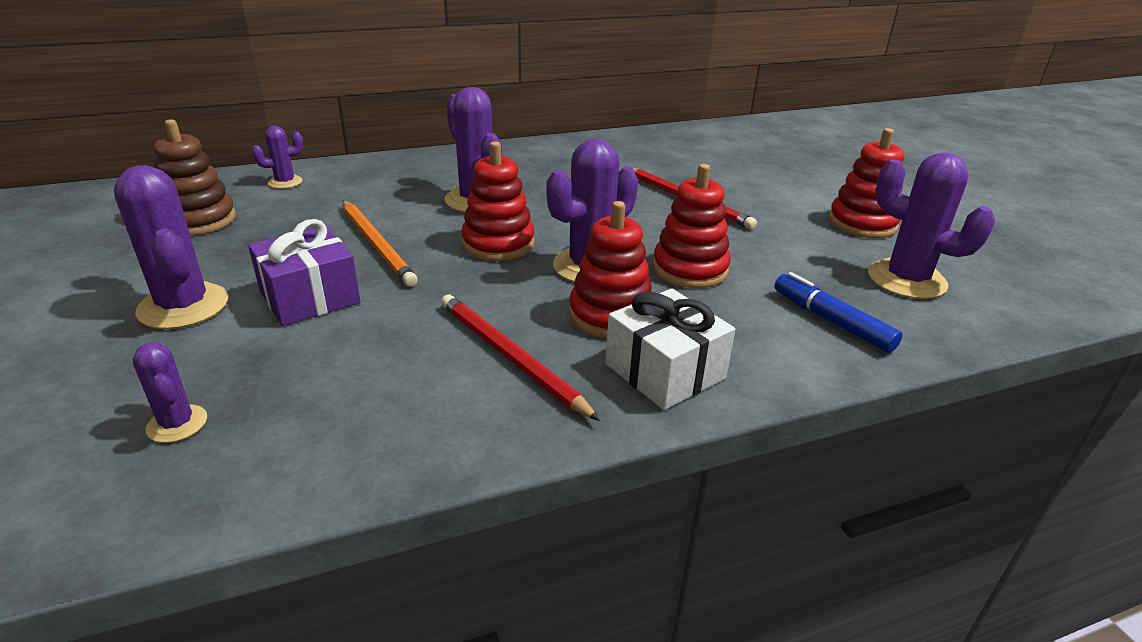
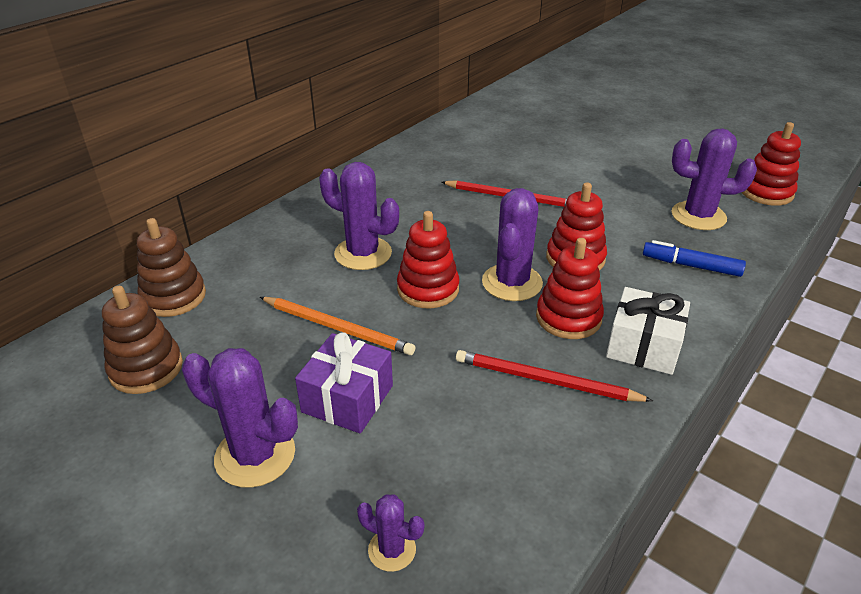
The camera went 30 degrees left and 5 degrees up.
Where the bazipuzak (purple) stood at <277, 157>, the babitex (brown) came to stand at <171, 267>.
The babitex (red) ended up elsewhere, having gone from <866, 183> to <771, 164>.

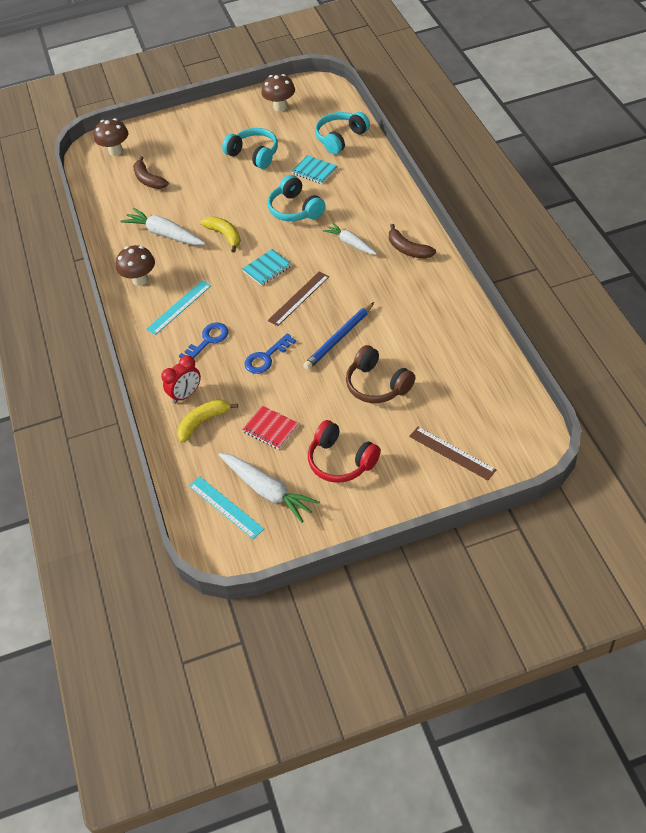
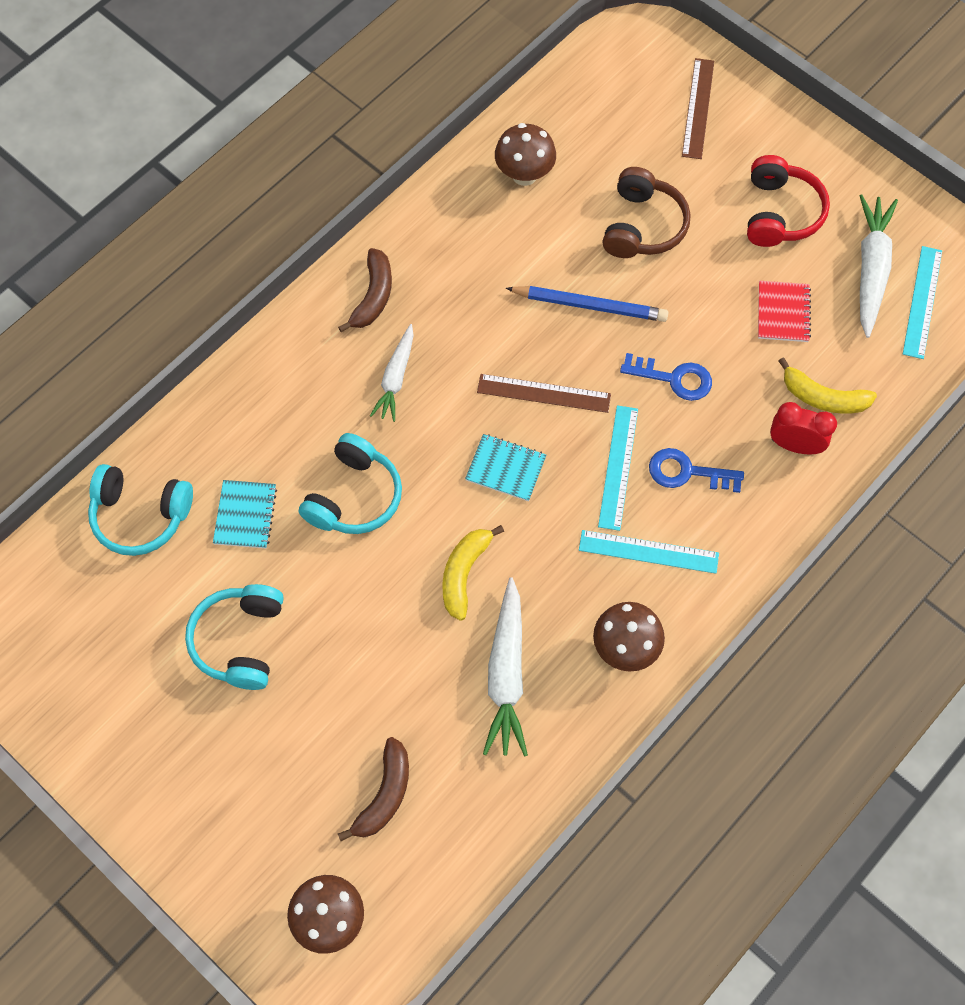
The camera went 125 degrees left and 15 degrees up.
The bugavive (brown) ended up elsewhere, having gone from <278, 92> to <525, 154>.
The second view gained the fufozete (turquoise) at <618, 468>.

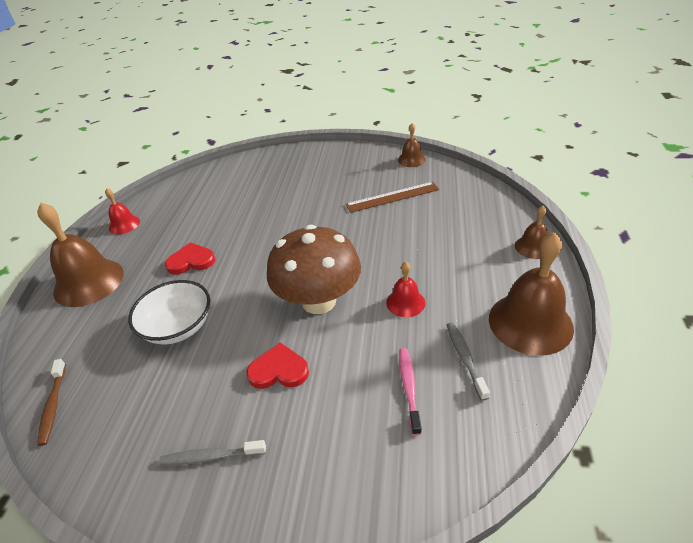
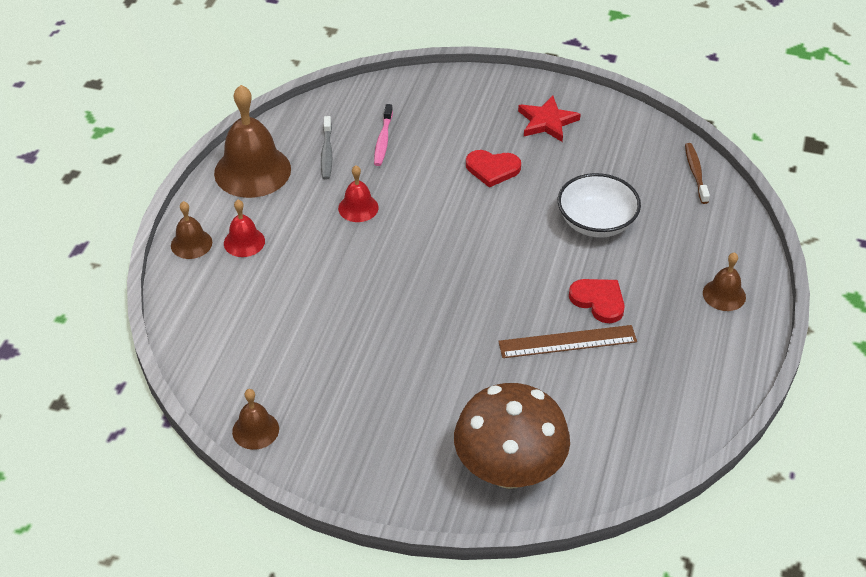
The camera went 175 degrees left and 5 degrees up.
The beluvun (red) ended up elsewhere, having gone from <122, 211> to <244, 228>.
The bugavive (brown) ended up elsewhere, having gone from <314, 269> to <512, 436>.
The fufozete (brown) ended up elsewhere, having gone from <392, 197> to <567, 341>.
Where the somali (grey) stood at <212, 452>, the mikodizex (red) came to stand at <549, 119>.
The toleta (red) at <190, 258> ended up facing another way, 135 degrees counterclockwise from before.
The size of the beluvun (brown) at <80, 255> changed by a factor of 0.51.

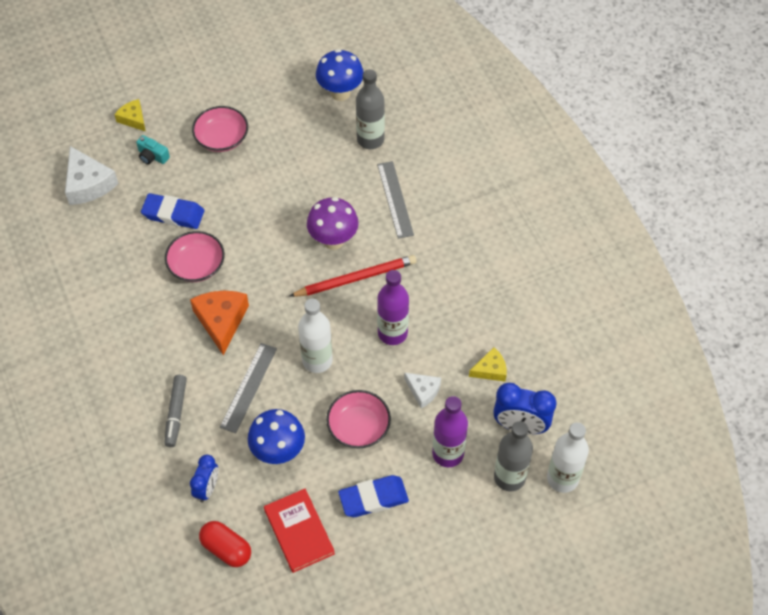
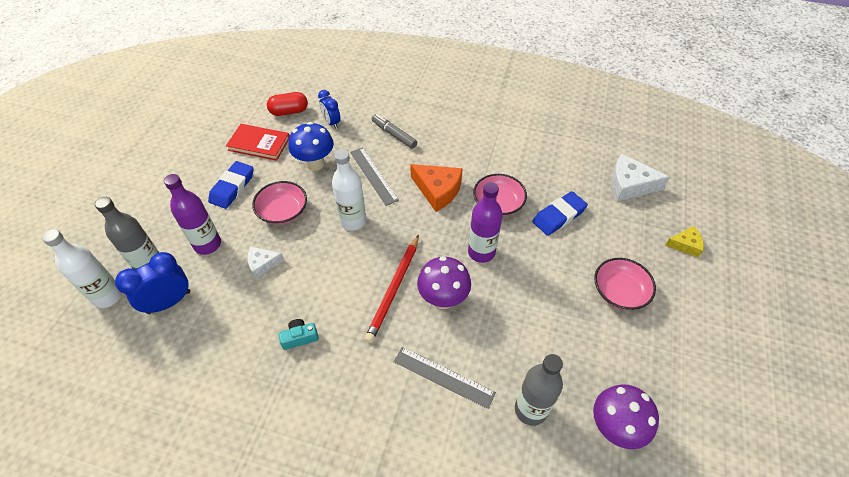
The camera went 130 degrees right and 5 degrees down.
The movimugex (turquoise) ended up elsewhere, having gone from <153, 150> to <298, 334>.
The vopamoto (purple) ended up elsewhere, having gone from <393, 307> to <485, 222>.
What was the bugavive (blue) at <340, 75> turned into the bugavive (purple) at <626, 416>.
The second view lost the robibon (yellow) at <488, 364>.

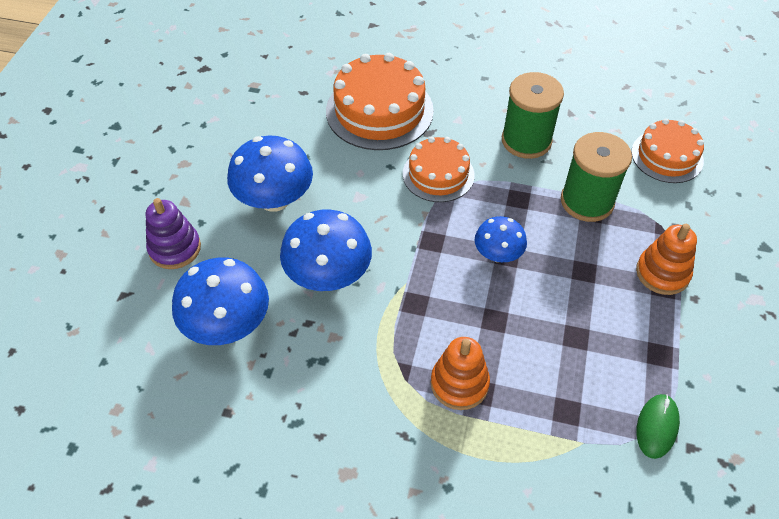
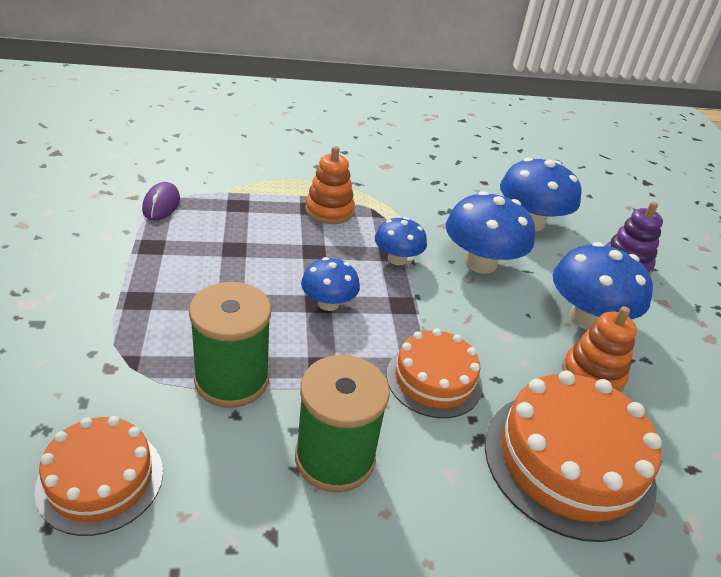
The camera went 155 degrees right and 15 degrees down.
What was the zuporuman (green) at <658, 426> turned into the zuporuman (purple) at <161, 201>.
The second view gained the bugavive (blue) at <401, 241>.
The babitex (orange) ended up elsewhere, having gone from <666, 259> to <599, 349>.

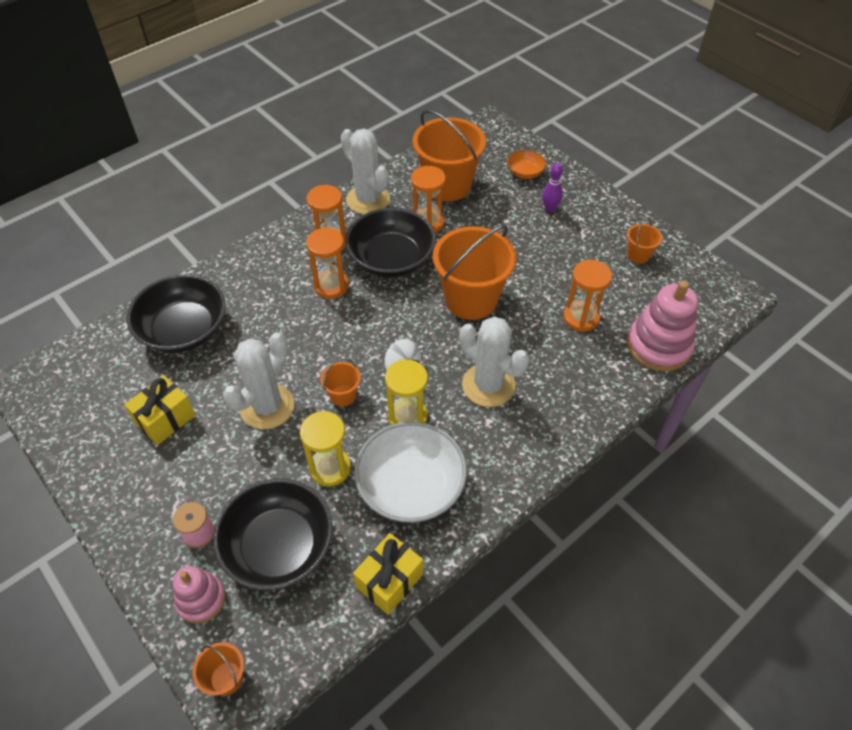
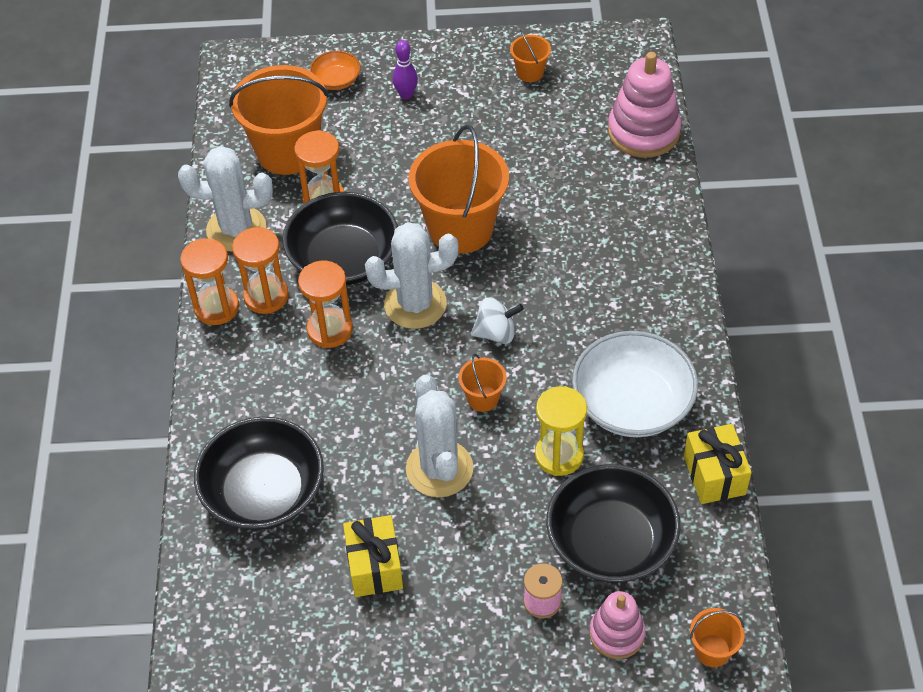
The camera went 50 degrees left and 0 degrees up.
The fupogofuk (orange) ended up elsewhere, having gone from <587, 296> to <209, 281>.
The bazipuzak (white) ended up elsewhere, having gone from <494, 362> to <412, 275>.
The second view lost the fupogofuk (yellow) at <406, 392>.

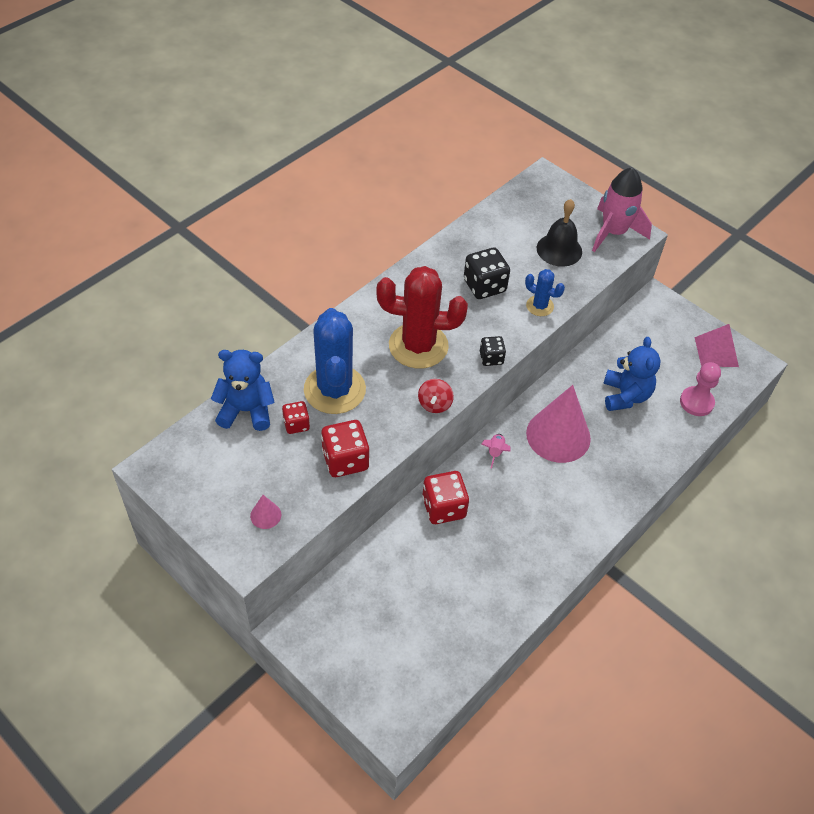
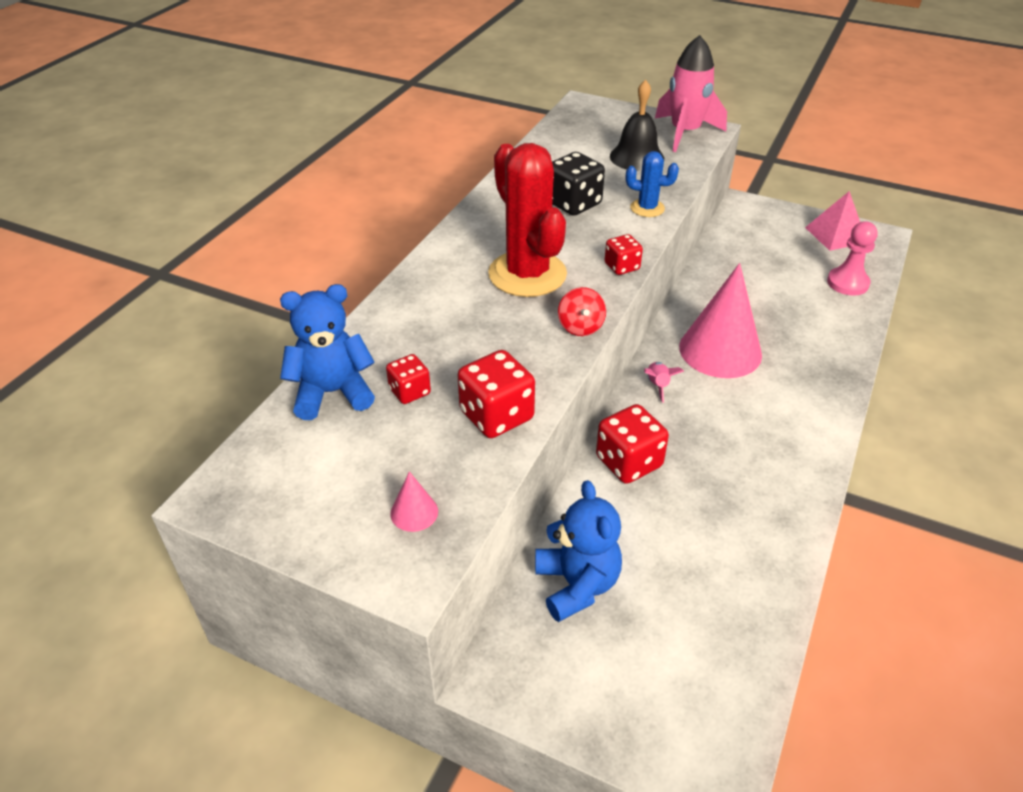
The camera went 15 degrees left and 10 degrees down.
The bazipuzak (red) at <422, 317> ended up facing another way, 75 degrees clockwise from before.
The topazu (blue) ended up elsewhere, having gone from <632, 374> to <578, 551>.
What was the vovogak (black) at <493, 351> turned into the vovogak (red) at <624, 254>.
The second view lost the bazipuzak (blue) at <335, 361>.

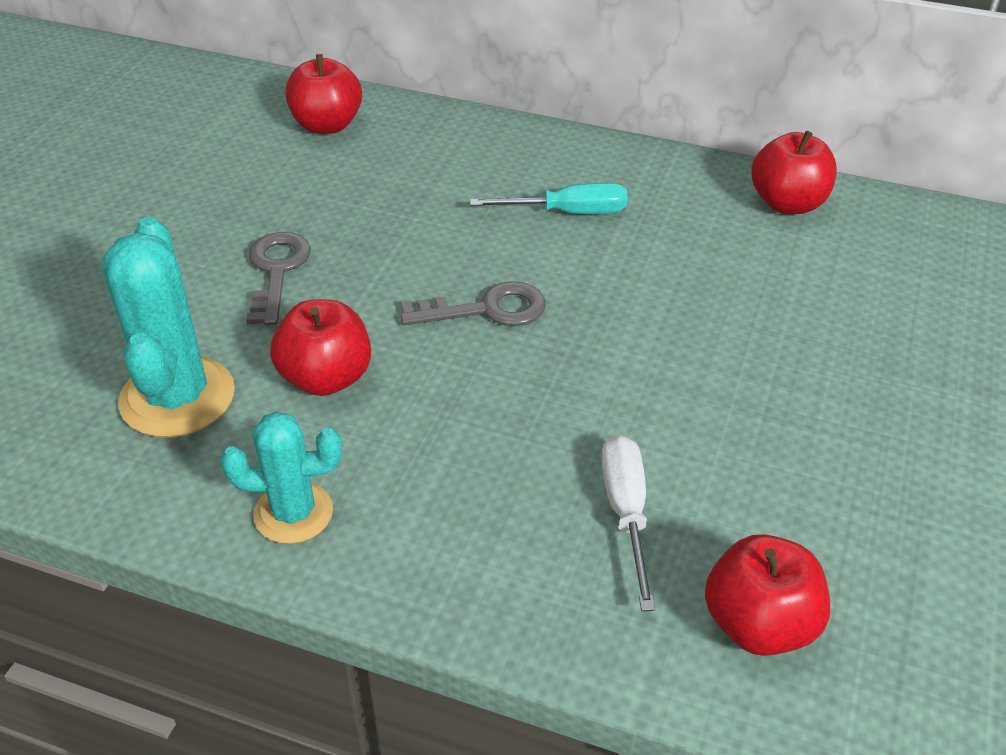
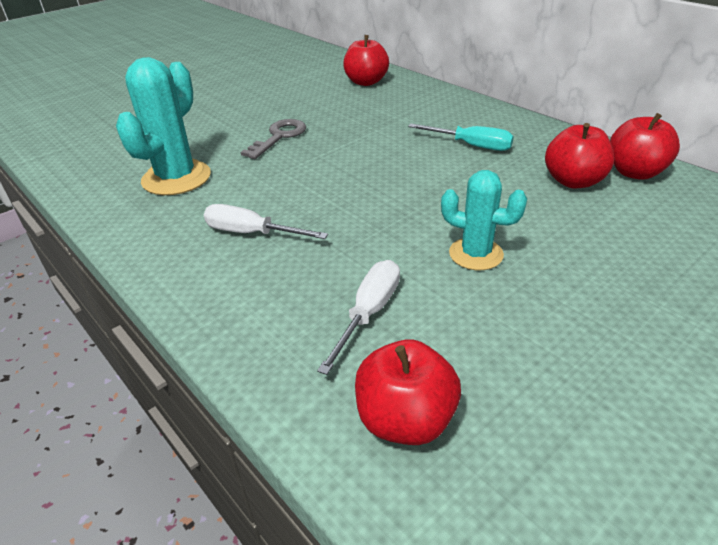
The camera went 30 degrees right and 5 degrees down.
The second view gained the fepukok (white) at <266, 221>.
The bazipuzak (turquoise) ended up elsewhere, having gone from <281, 477> to <484, 220>.
The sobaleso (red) ended up elsewhere, having gone from <320, 347> to <579, 155>.
The second view lost the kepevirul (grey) at <473, 303>.

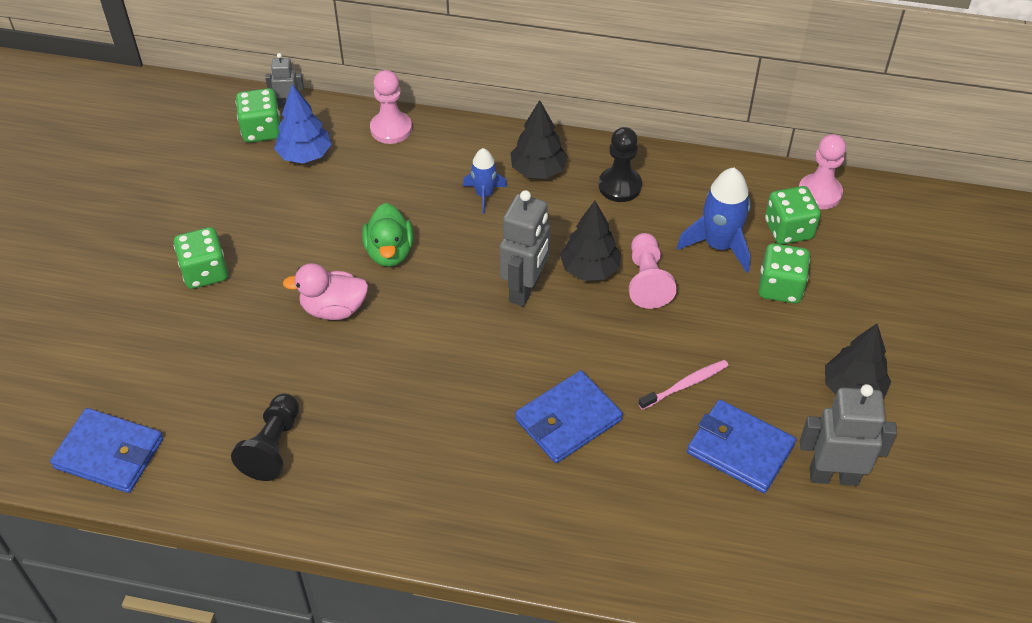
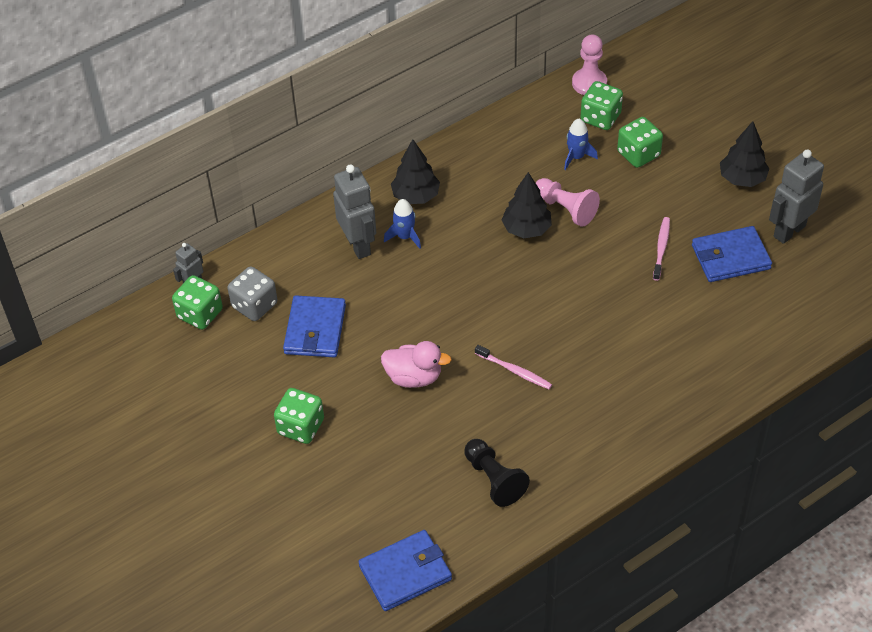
The camera went 45 degrees left and 0 degrees up.
Where the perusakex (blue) stood at <303, 124>, the vovogak (grey) came to stand at <253, 293>.
The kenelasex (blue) ended up elsewhere, having gone from <569, 416> to <314, 326>.
The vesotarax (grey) ended up elsewhere, having gone from <524, 248> to <354, 212>.
The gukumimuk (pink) at <325, 291> ended up facing another way, 120 degrees counterclockwise from before.
The second view gained the somali (pink) at <513, 367>.
The size of the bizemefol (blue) at <713, 220> changed by a factor of 0.61.
The second view lost the gukumimuk (green) at <388, 235>.
The second view lost the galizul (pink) at <391, 107>.
The second view lost the galizul (black) at <620, 164>.

